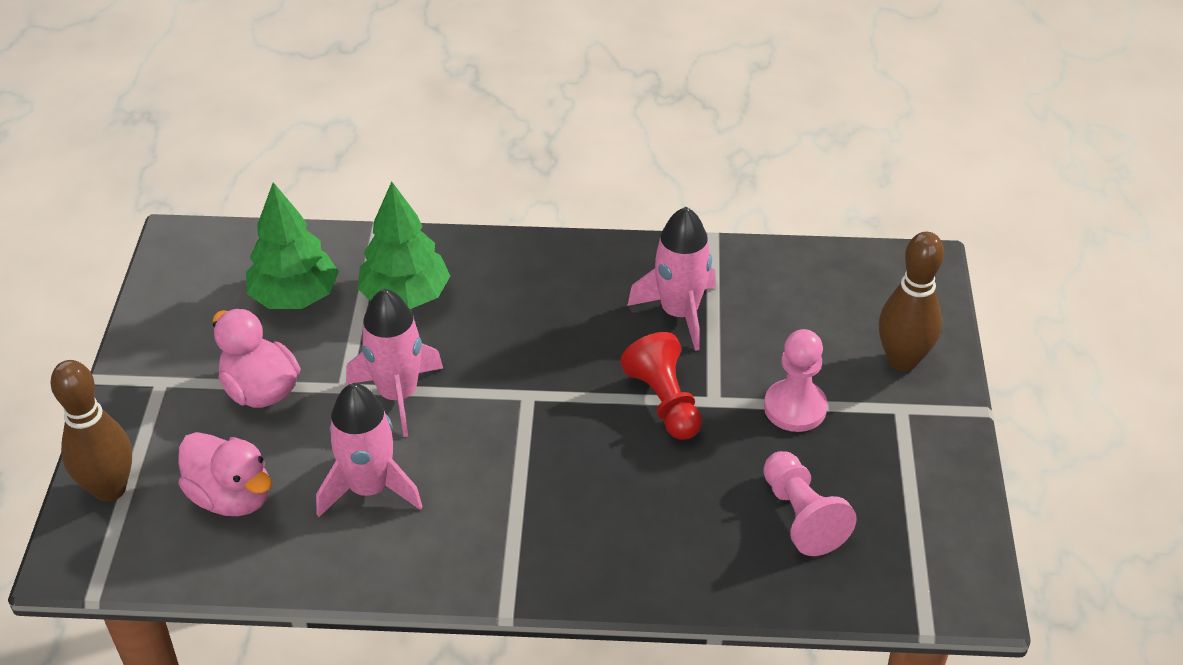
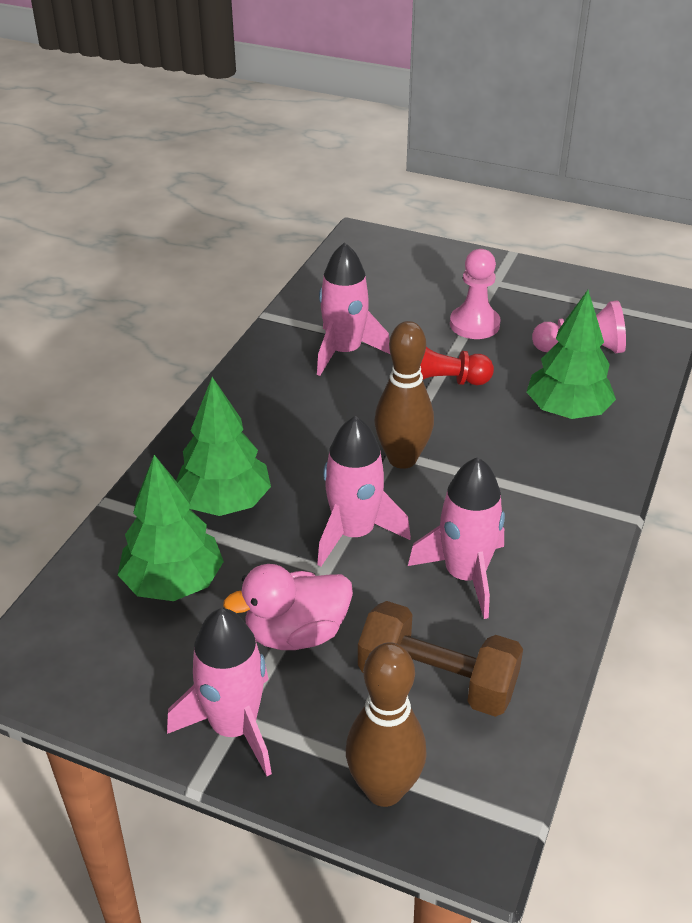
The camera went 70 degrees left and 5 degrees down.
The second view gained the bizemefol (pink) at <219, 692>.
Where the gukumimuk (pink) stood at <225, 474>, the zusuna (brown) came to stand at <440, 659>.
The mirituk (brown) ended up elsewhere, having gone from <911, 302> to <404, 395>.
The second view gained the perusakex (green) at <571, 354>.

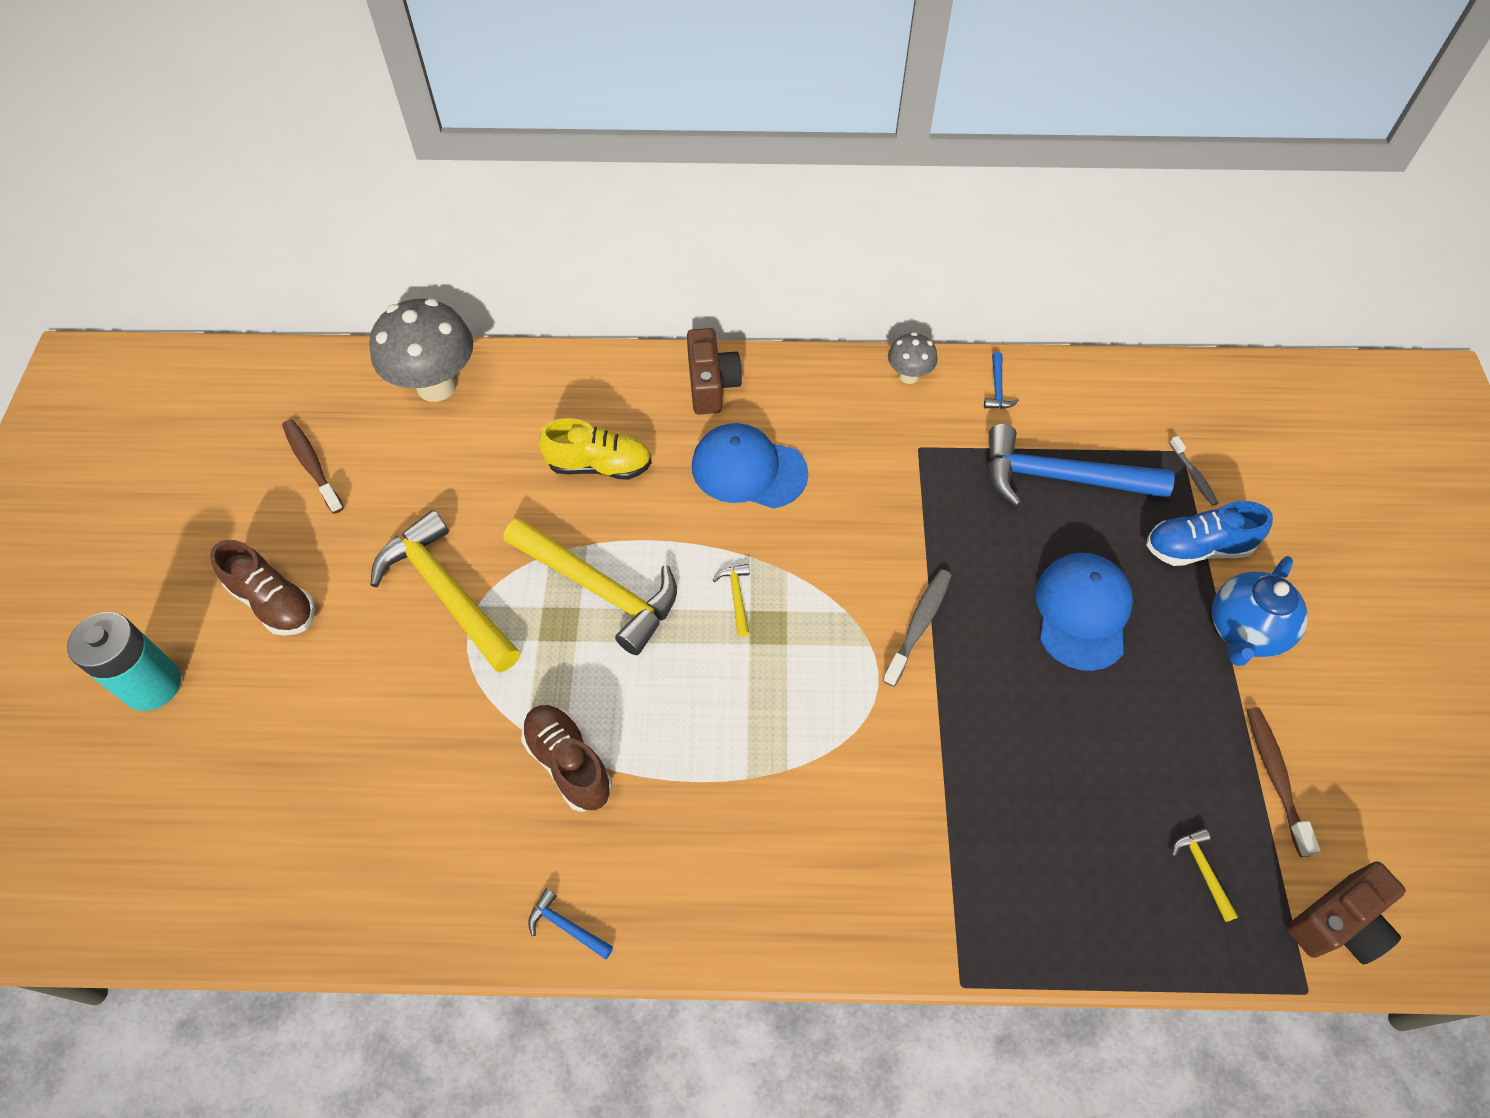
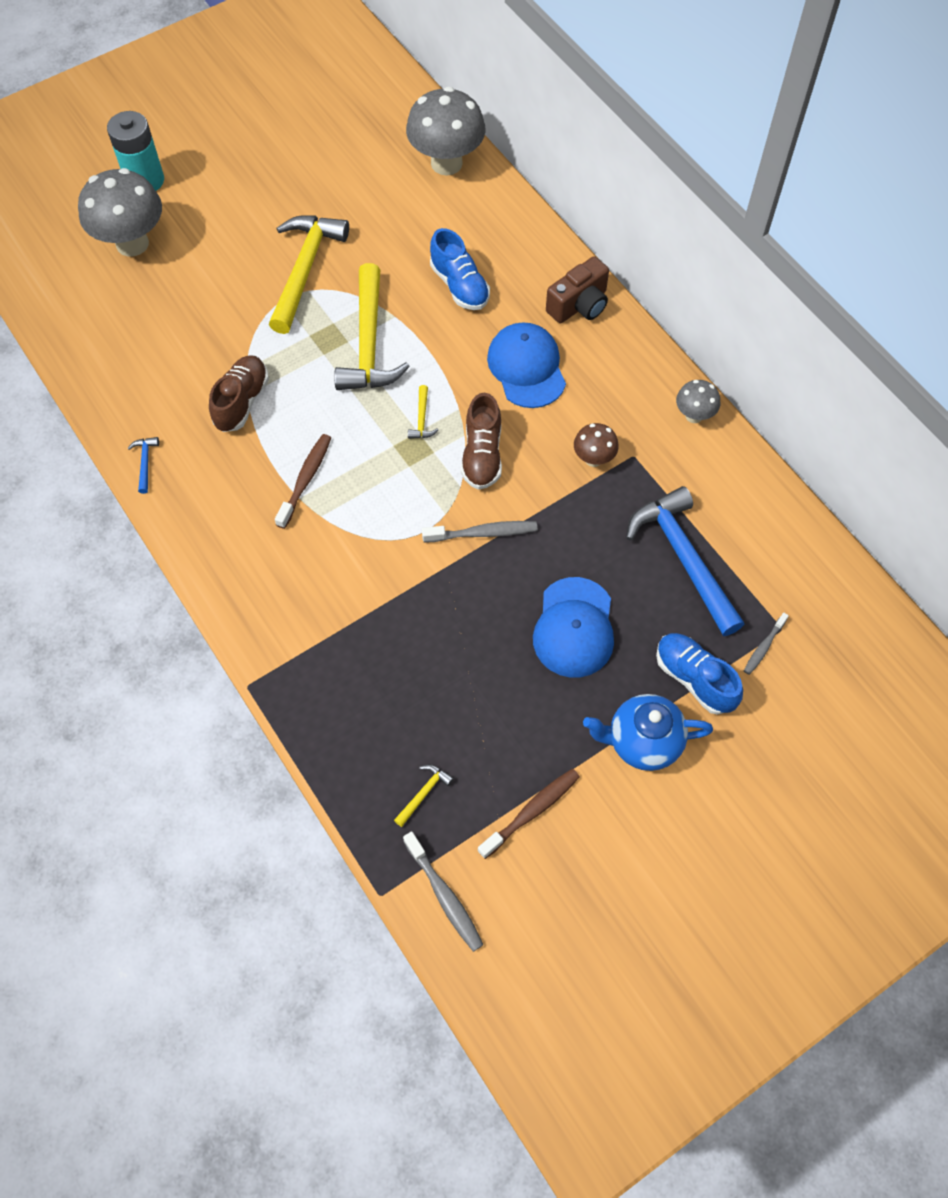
The camera went 55 degrees right and 5 degrees up.
The second view gained the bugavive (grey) at <120, 212>.
The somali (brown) ended up elsewhere, having gone from <313, 466> to <303, 481>.
Where the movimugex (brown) stood at <1346, 913>, the somali (grey) came to stand at <443, 891>.
The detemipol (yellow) at <731, 600> ended up facing another way, 135 degrees clockwise from before.
What was the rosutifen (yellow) at <595, 449> turned into the rosutifen (blue) at <460, 269>.
The rosutifen (brown) ended up elsewhere, having gone from <262, 588> to <481, 441>.
The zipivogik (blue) at <1084, 612> ended up facing another way, 120 degrees clockwise from before.
The second view gained the bugavive (brown) at <596, 445>.
The second view lost the detemipol (blue) at <1001, 380>.

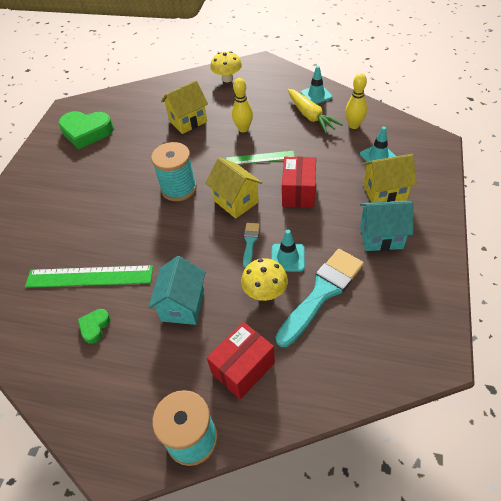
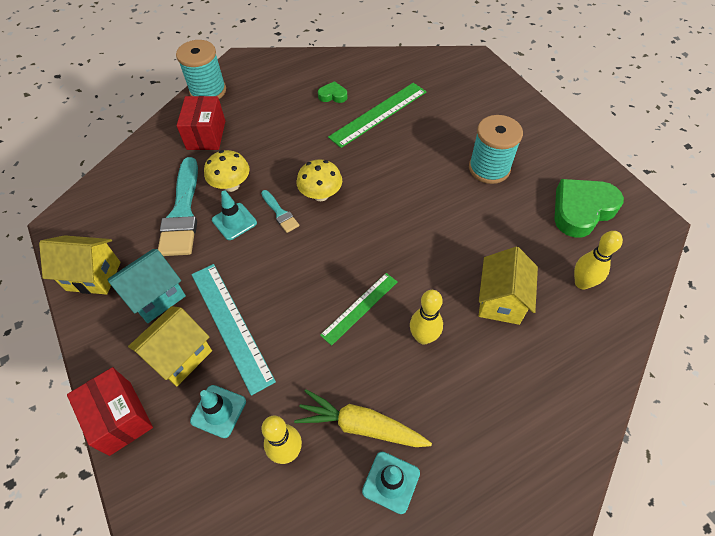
The camera went 135 degrees right and 5 degrees up.
The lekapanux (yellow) ended up elsewhere, having gone from <233, 188> to <80, 265>.
The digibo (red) ended up elsewhere, having gone from <299, 182> to <110, 411>.
The second view gained the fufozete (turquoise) at <234, 330>.
The bugavive (yellow) ended up elsewhere, having gone from <226, 66> to <319, 180>.
The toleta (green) at <94, 326> ended up facing another way, 60 degrees counterclockwise from before.
The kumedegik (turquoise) ended up elsewhere, having gone from <174, 171> to <496, 149>.
The second view gained the mirituk (yellow) at <598, 260>.
The second view lost the lekapanux (turquoise) at <177, 290>.

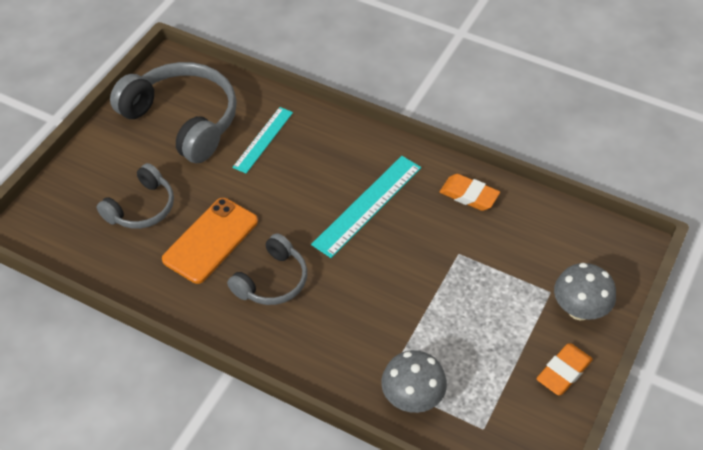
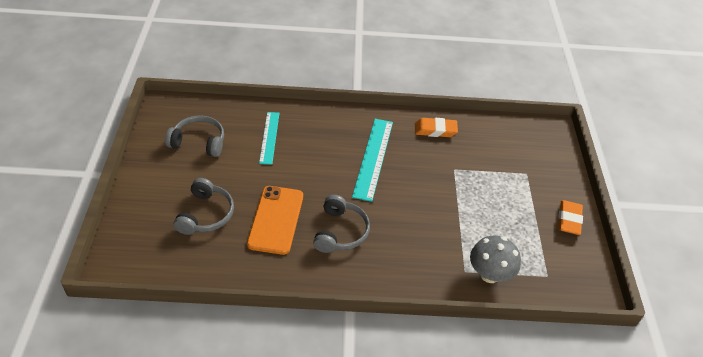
The camera went 30 degrees left and 5 degrees down.
The size of the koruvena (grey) at <173, 112> changed by a factor of 0.57.
The second view lost the bugavive (grey) at <585, 291>.

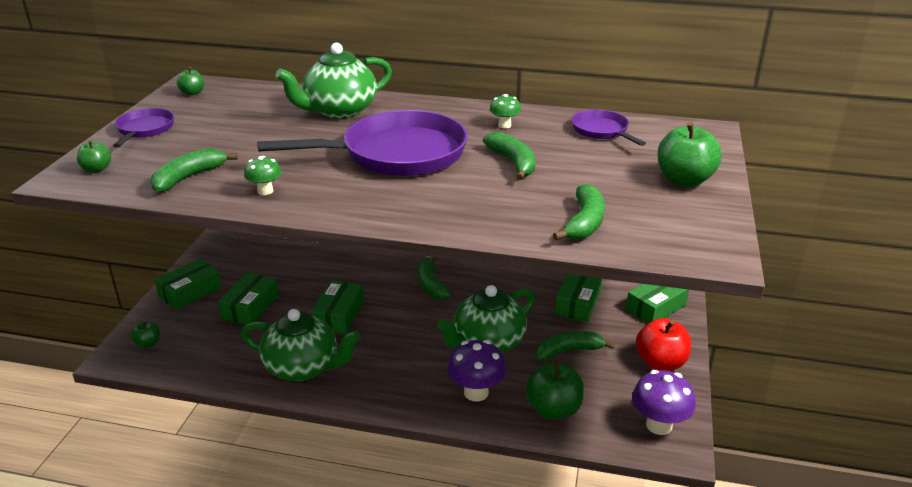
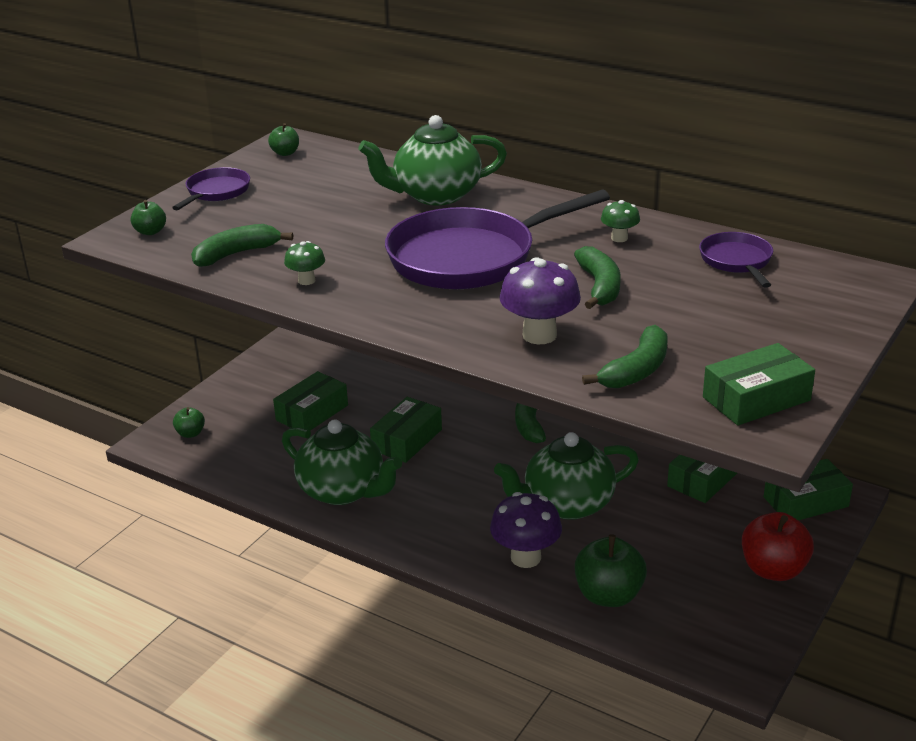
The camera went 20 degrees right and 0 degrees up.
The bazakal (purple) at <362, 143> ended up facing another way, 150 degrees clockwise from before.
The bugavive (purple) ended up elsewhere, having gone from <664, 402> to <540, 300>.
The digibo (green) ended up elsewhere, having gone from <188, 284> to <759, 384>.
The second view lost the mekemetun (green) at <575, 346>.
The second view lost the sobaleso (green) at <689, 154>.

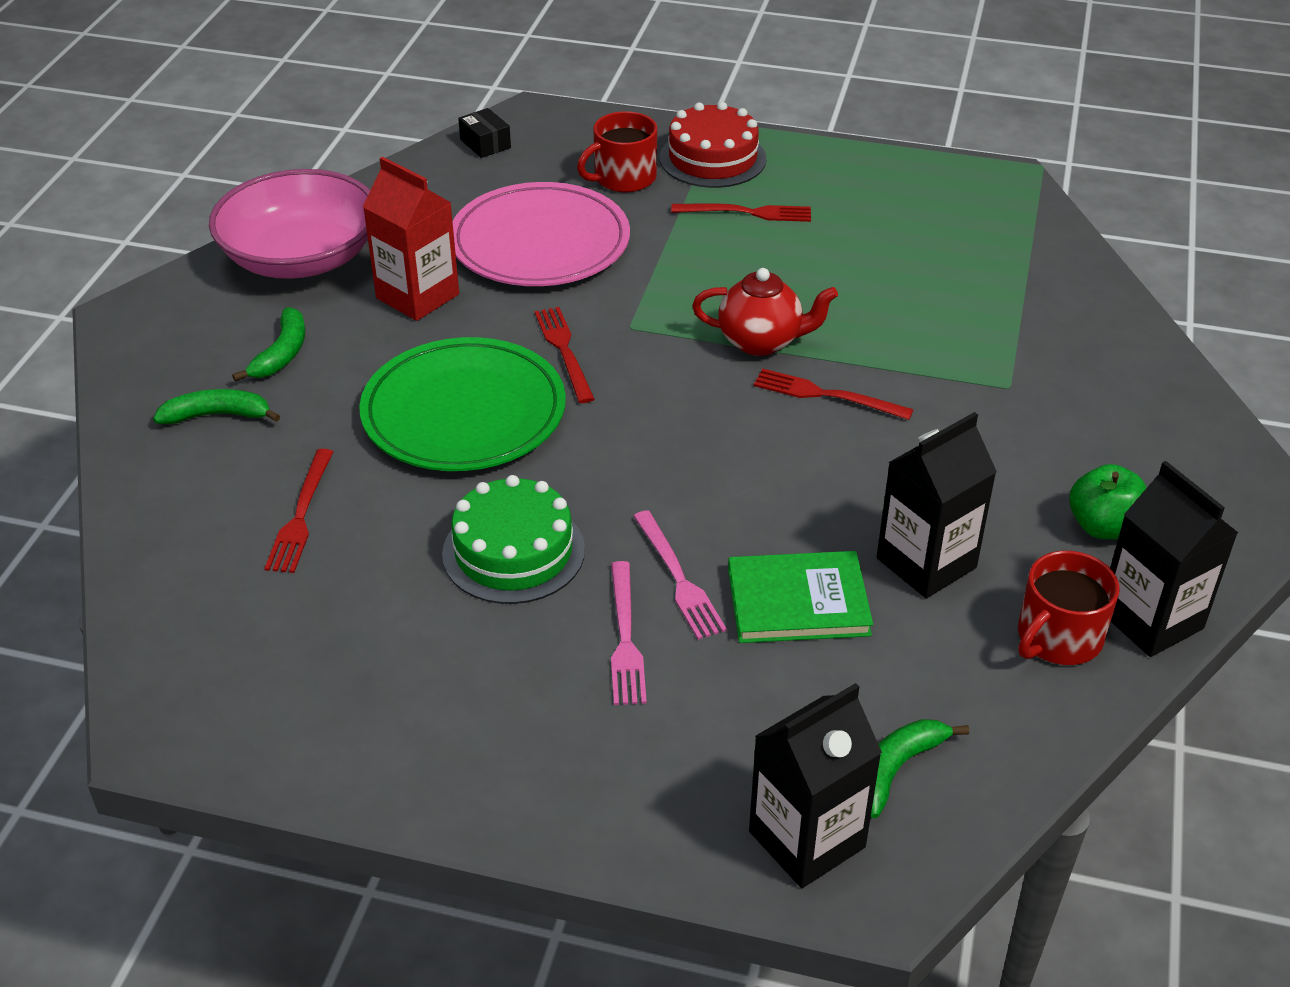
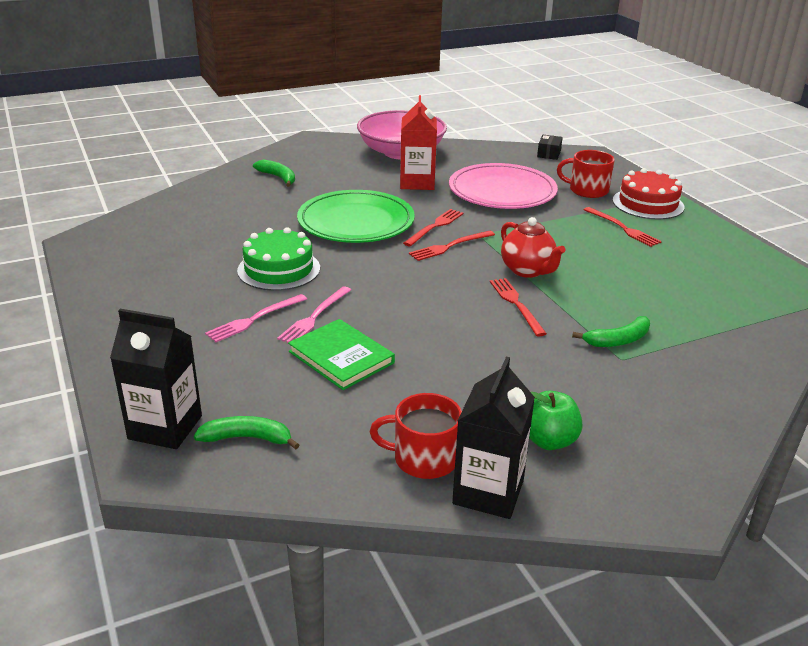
The camera went 50 degrees right and 10 degrees down.
The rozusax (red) ended up elsewhere, having gone from <298, 511> to <452, 246>.
The mekemetun (green) ended up elsewhere, having gone from <268, 344> to <611, 331>.
The second view lost the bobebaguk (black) at <937, 505>.

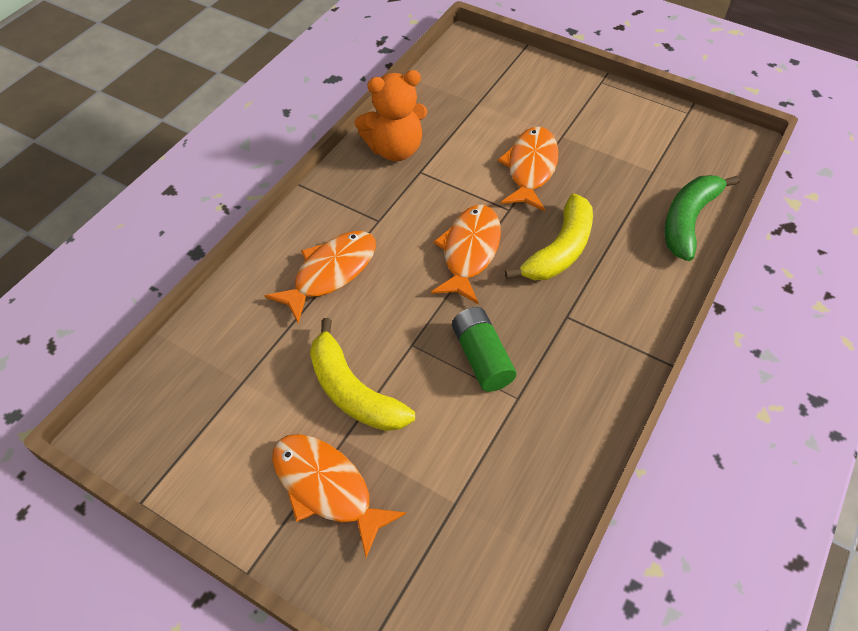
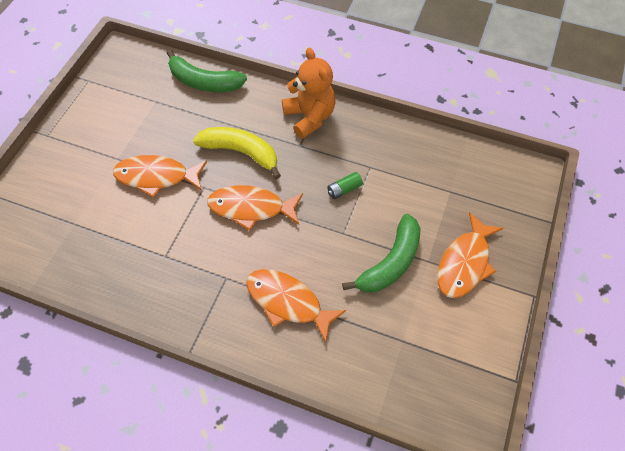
The camera went 100 degrees left and 5 degrees up.
The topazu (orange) ended up elsewhere, having gone from <391, 115> to <309, 93>.
The size of the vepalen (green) at <484, 349> changed by a factor of 0.60.
What was the mekemetun (yellow) at <362, 374> turned into the mekemetun (green) at <381, 253>.

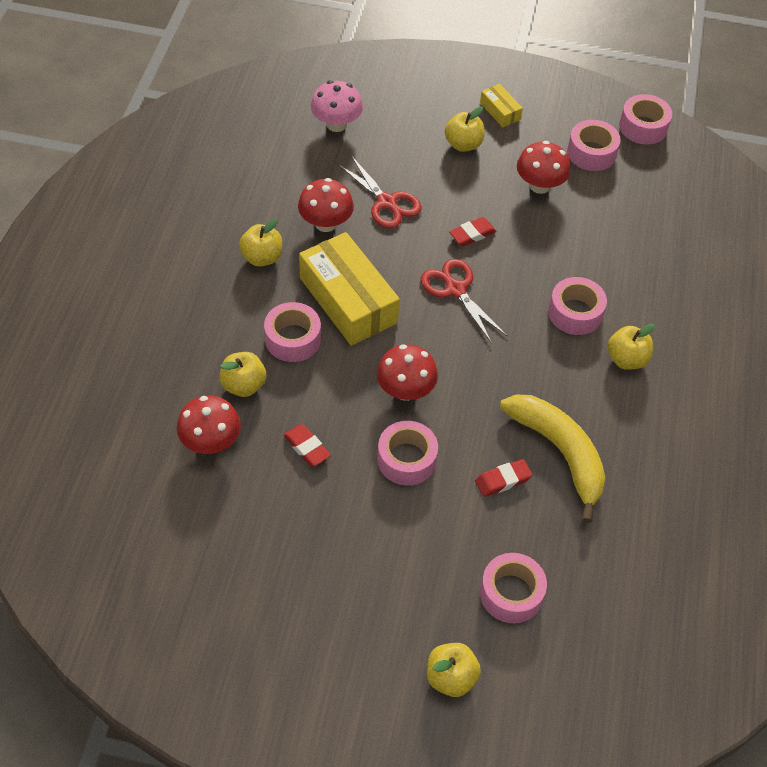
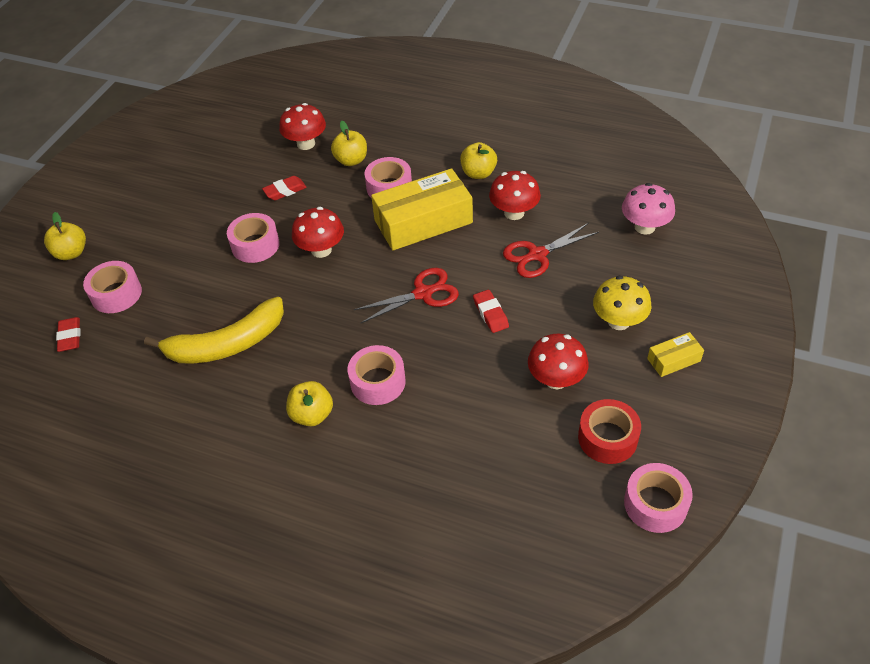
The camera went 105 degrees right and 5 degrees down.
The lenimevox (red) ended up elsewhere, having gone from <503, 478> to <68, 334>.
What was the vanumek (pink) at <594, 145> turned into the vanumek (red) at <609, 431>.
Where the sobaleso (yellow) stood at <464, 129>, the bugavive (yellow) came to stand at <622, 303>.

